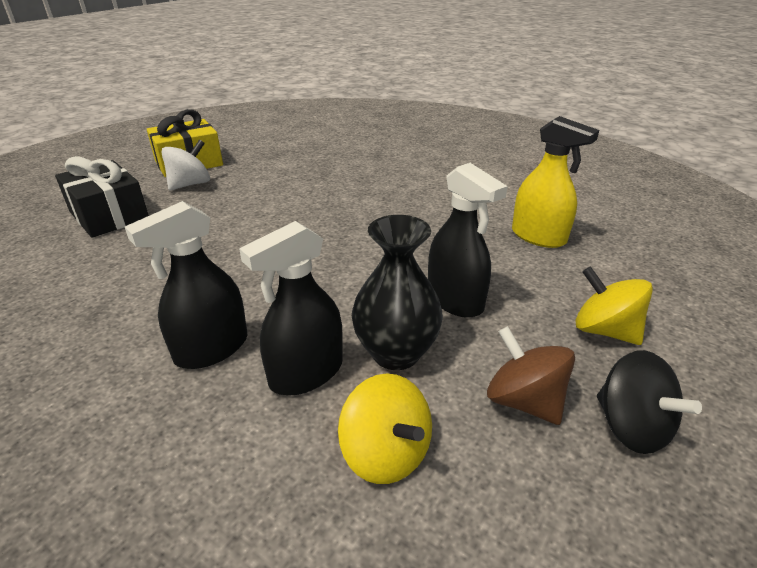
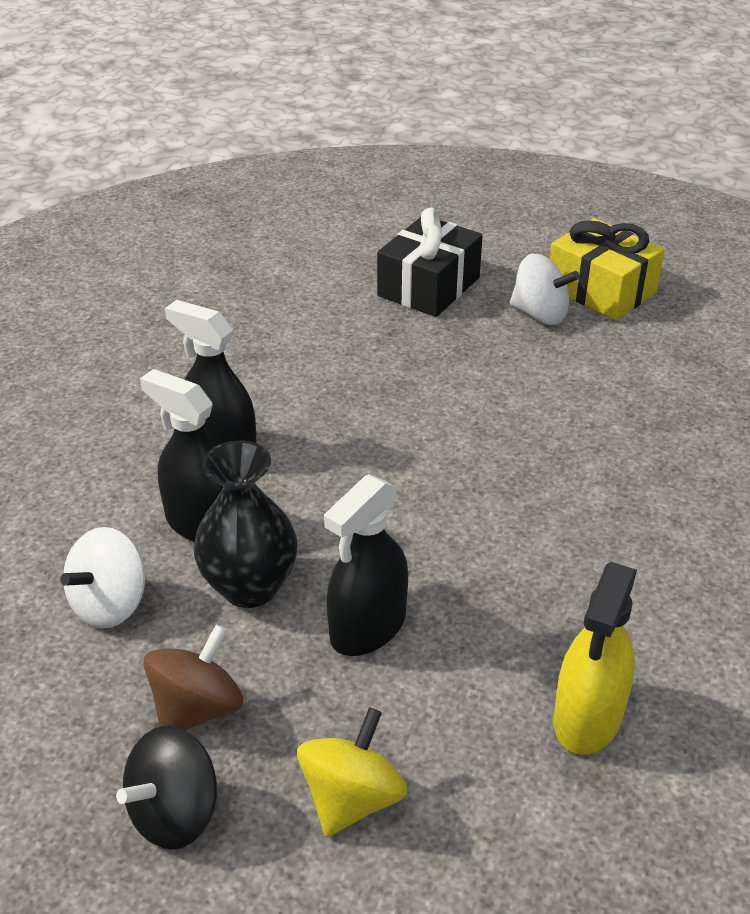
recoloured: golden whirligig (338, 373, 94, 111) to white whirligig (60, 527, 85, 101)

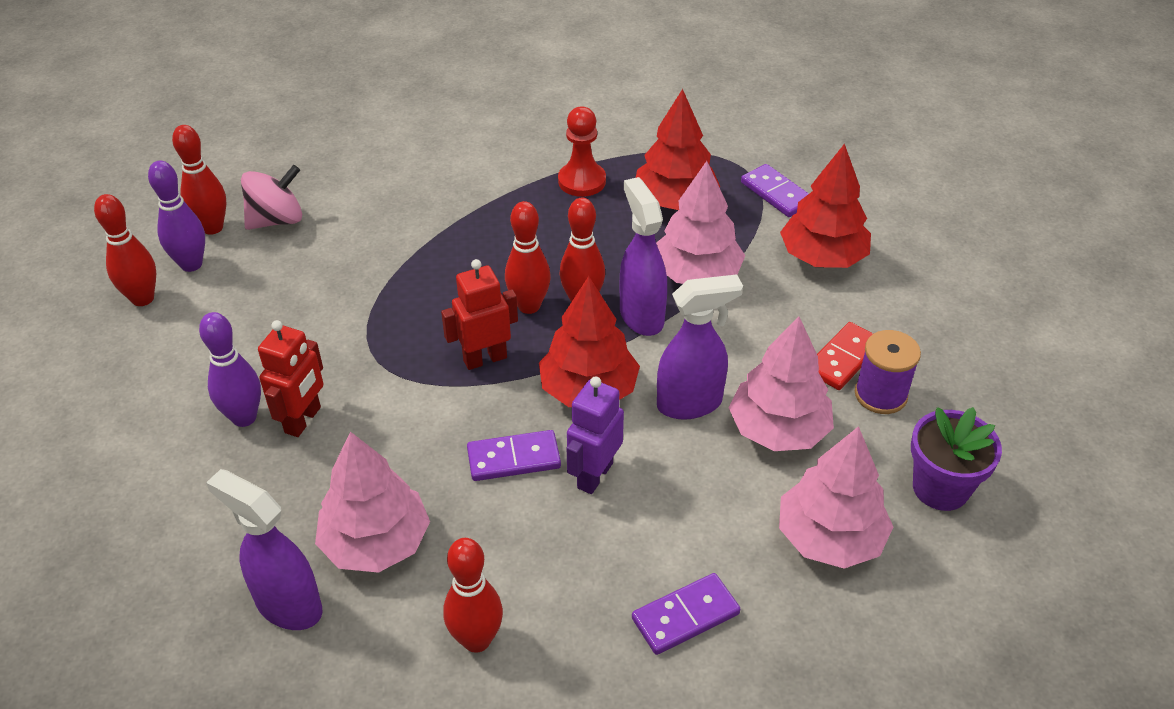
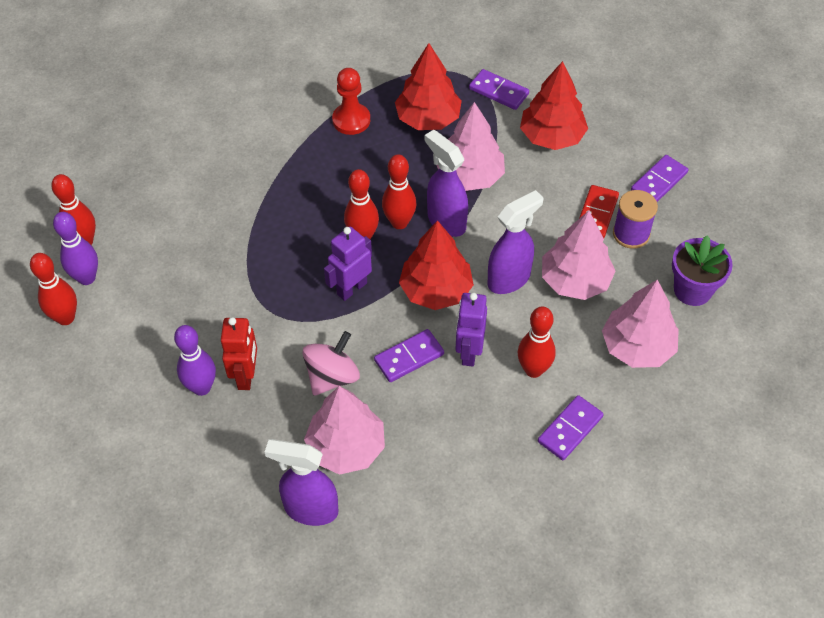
added: purple domino piece (631, 155, 57, 47)
moved: pink whirligig (241, 165, 61, 65) to (303, 331, 57, 65); scarlet tenpin (443, 538, 60, 115) to (518, 306, 38, 72)
recoloured: scarlet toy robot (441, 259, 77, 111) to purple toy robot (324, 226, 48, 75)

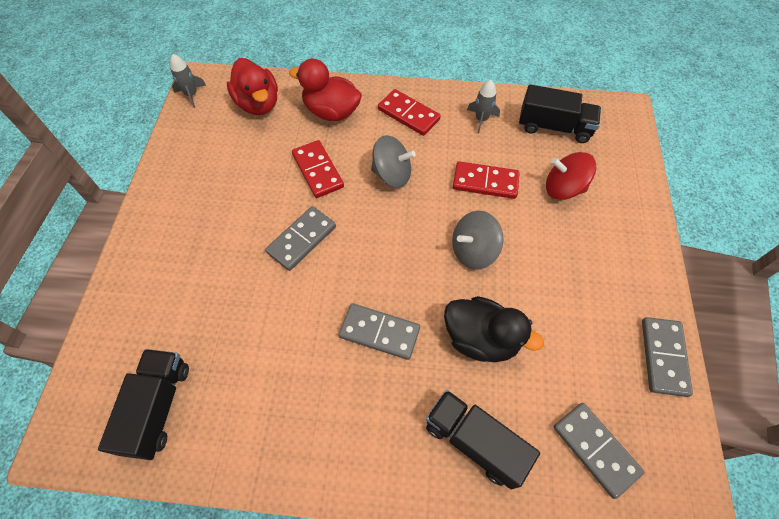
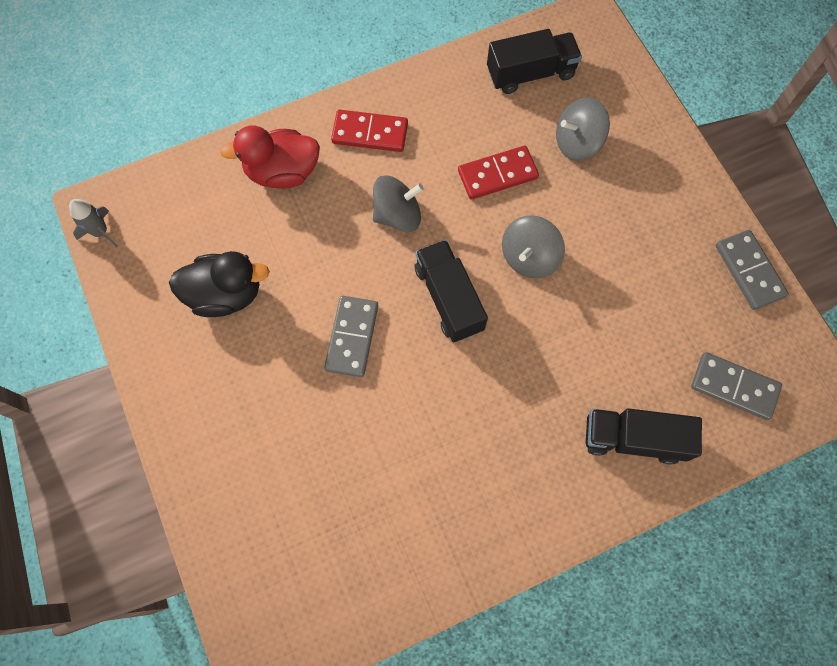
removed: scarlet toy duck (227, 58, 51, 57); scarlet domino piece (292, 140, 52, 58); ash-grey domino piece (339, 303, 81, 57); ash-grey rocket (467, 80, 33, 54)
moved: black toy truck (98, 349, 91, 111) to (415, 240, 73, 102); black toy duck (444, 296, 100, 66) to (169, 251, 101, 66)
recoloured: scarlet whirligig (546, 152, 50, 48) to ash-grey whirligig (556, 97, 54, 64)

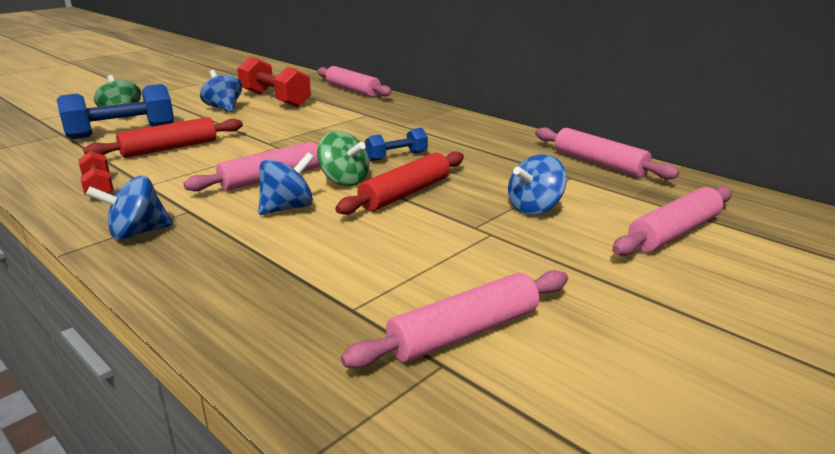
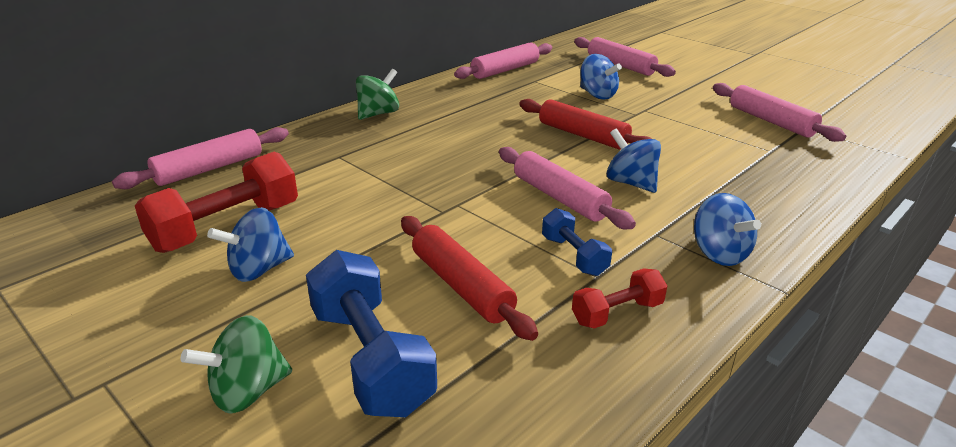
moved: emerald whirligig (317, 131, 52, 55) to (356, 69, 43, 51); royal blue free weight (365, 128, 63, 33) to (542, 208, 70, 68)

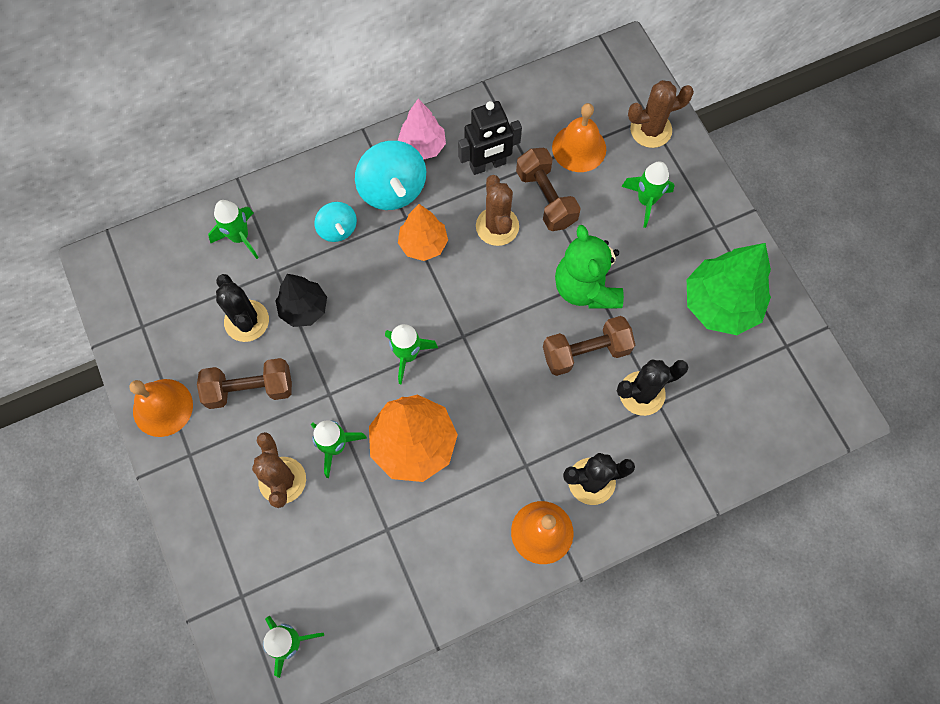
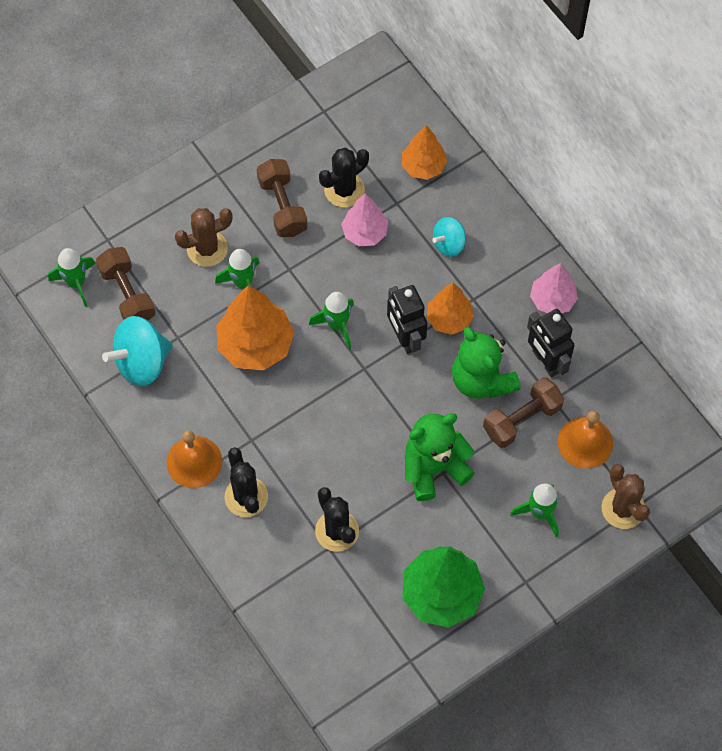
removed: bright orange school bell (129, 379, 64, 58)
added: black toy robot (387, 285, 41, 69)
moved: turquoise whirligig (355, 141, 71, 69) to (102, 316, 71, 70); russet free weight (543, 316, 92, 60) to (96, 247, 60, 73)
replaced: emerald rocket (208, 200, 51, 59) to bright orange fir tree (402, 125, 45, 55); russet prickly plant (476, 175, 43, 71) to emerald teddy (452, 327, 68, 72)
recoloured: black fir tree (276, 274, 51, 53) to pink fir tree (341, 194, 47, 52)

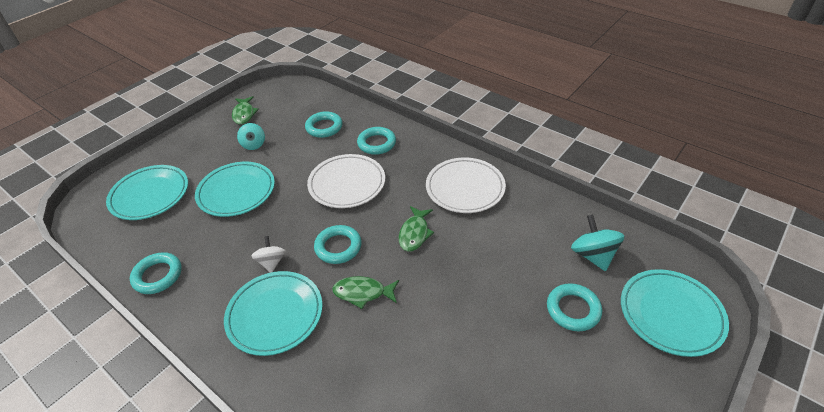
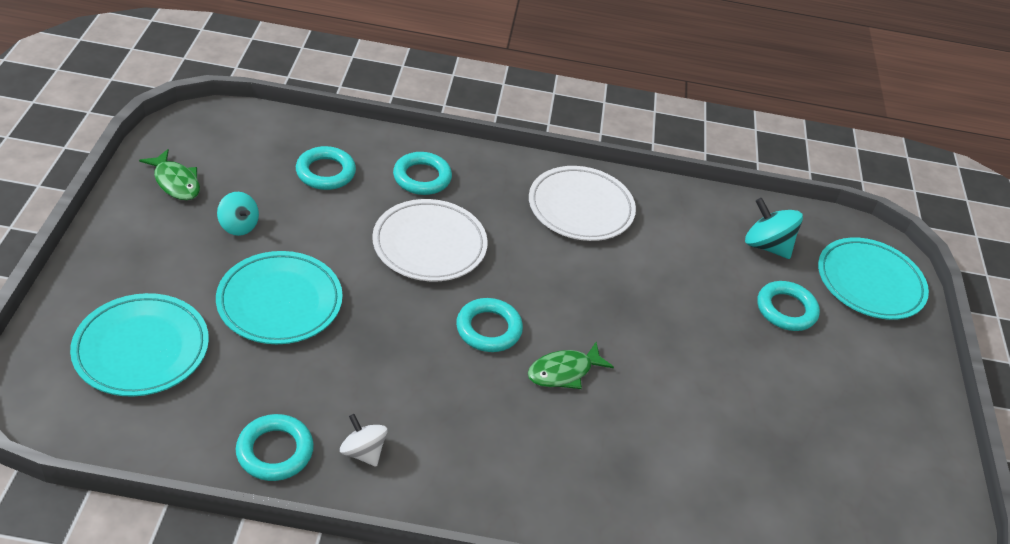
removed: turquoise plate (224, 271, 99, 85); emerald toy fish (399, 206, 35, 46)
moved: white whirligig (251, 236, 35, 37) to (340, 414, 48, 53)

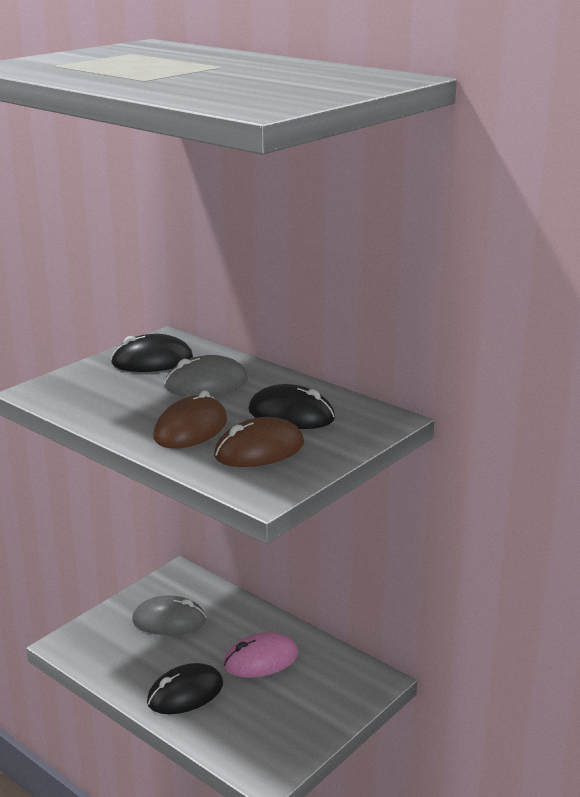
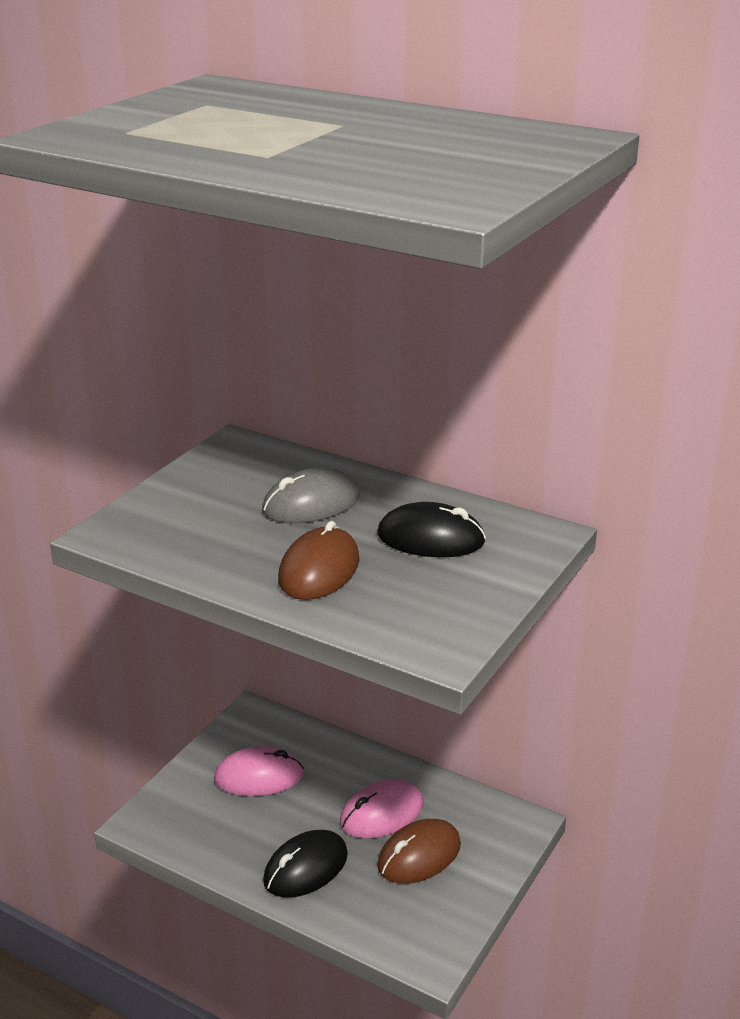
removed: black PC mouse (111, 334, 82, 38)
moved: russet PC mouse (214, 417, 90, 50) to (377, 819, 84, 65)
recoloured: ash-grey PC mouse (132, 596, 75, 39) to pink PC mouse (214, 746, 90, 50)

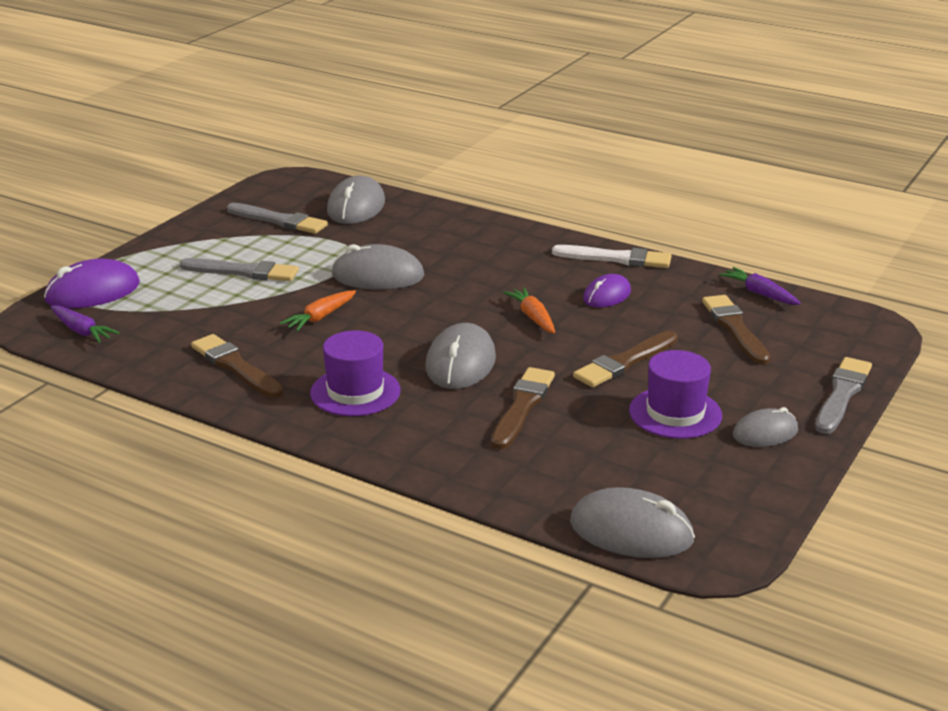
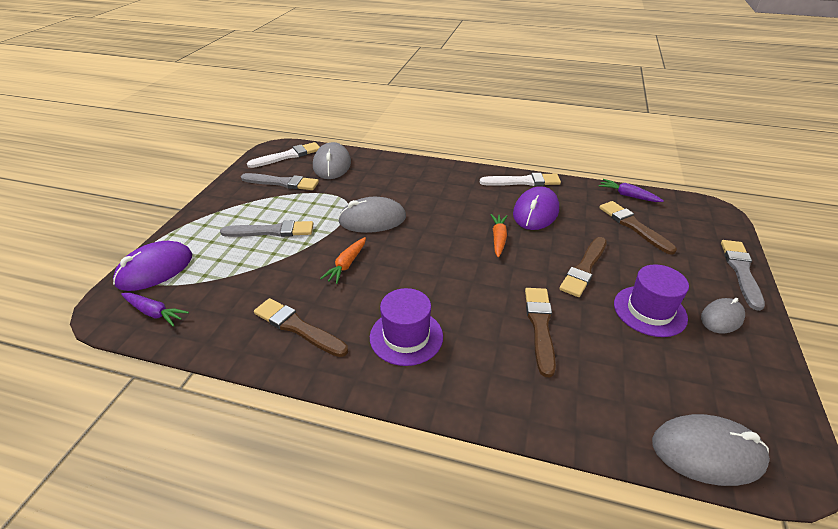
removed: ash-grey PC mouse (426, 323, 70, 66)
added: white paintbrush (247, 142, 73, 26)
turned: bright orange toy carrot (503, 287, 52, 47) = (490, 214, 18, 44) 45 degrees clockwise
resized: purple PC mouse (583, 274, 48, 34) = (513, 186, 46, 44) x1.59

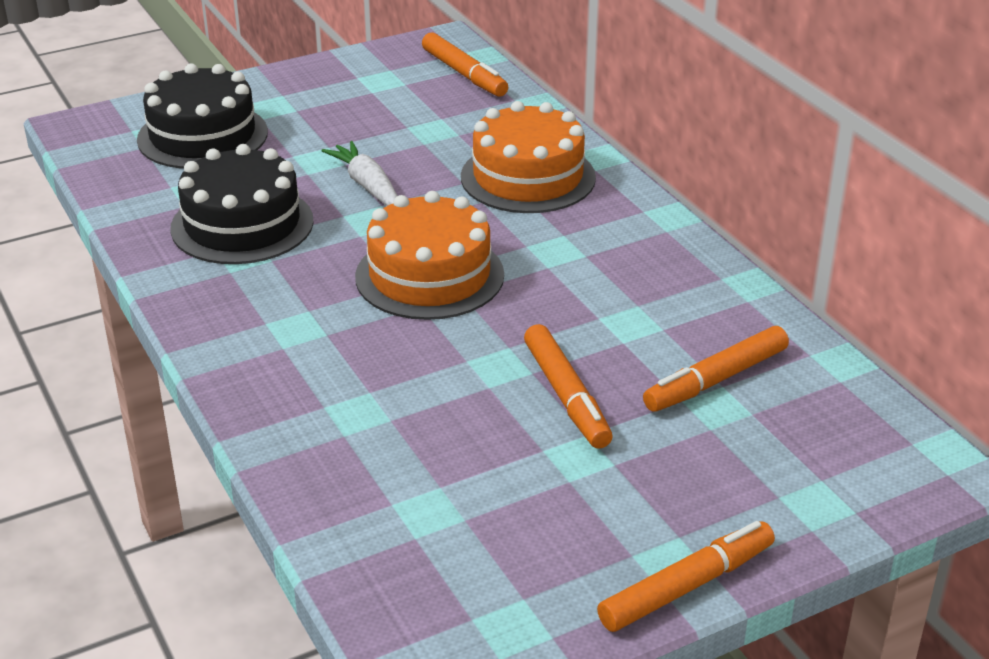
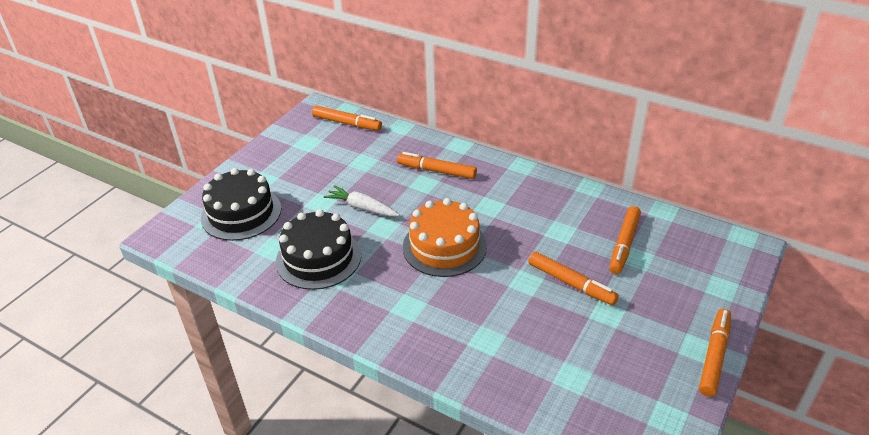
replaced: bright orange layer cake (461, 101, 135, 112) to bright orange marker (397, 152, 80, 27)

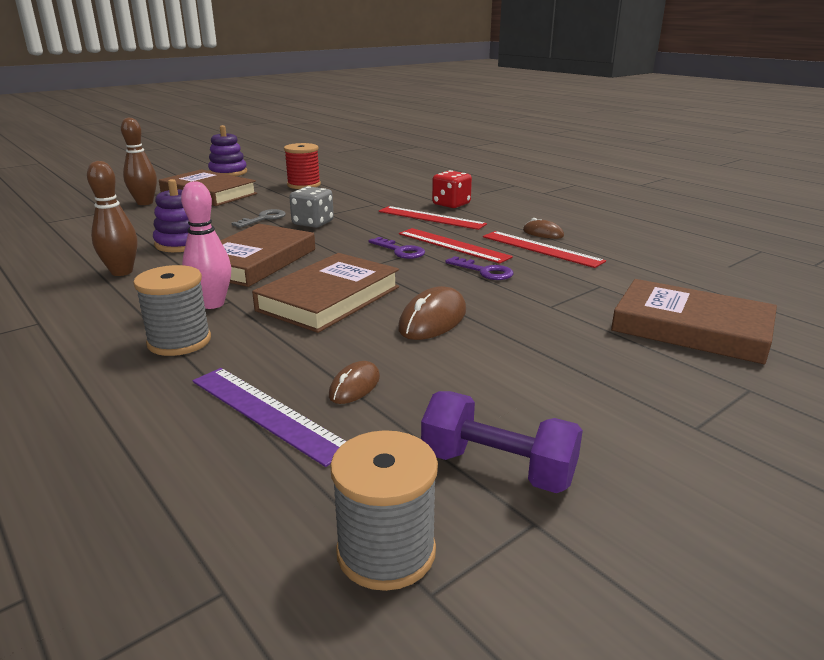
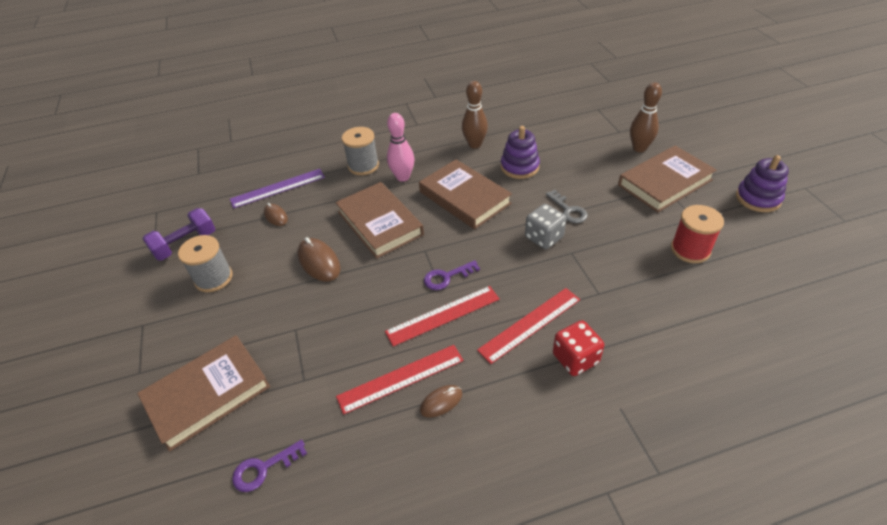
moved: ash-grey bobbin (330, 430, 108, 161) to (178, 235, 55, 57); purple door key (445, 256, 69, 24) to (232, 440, 75, 52)

